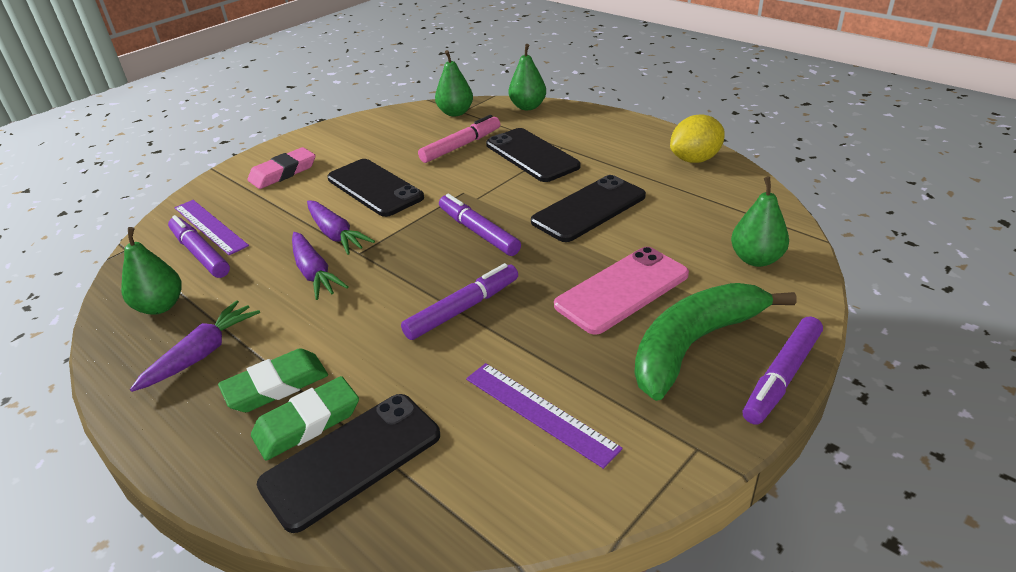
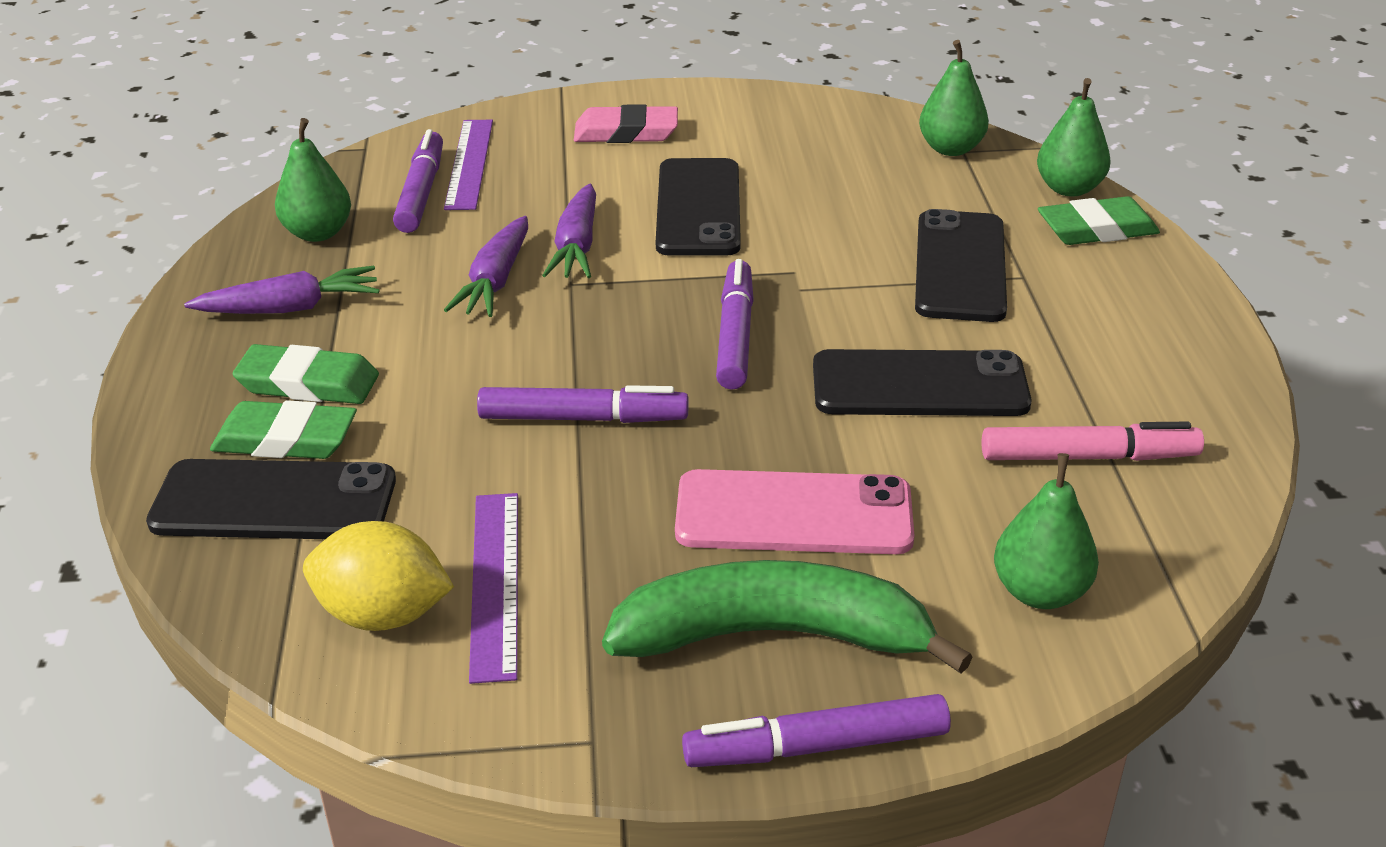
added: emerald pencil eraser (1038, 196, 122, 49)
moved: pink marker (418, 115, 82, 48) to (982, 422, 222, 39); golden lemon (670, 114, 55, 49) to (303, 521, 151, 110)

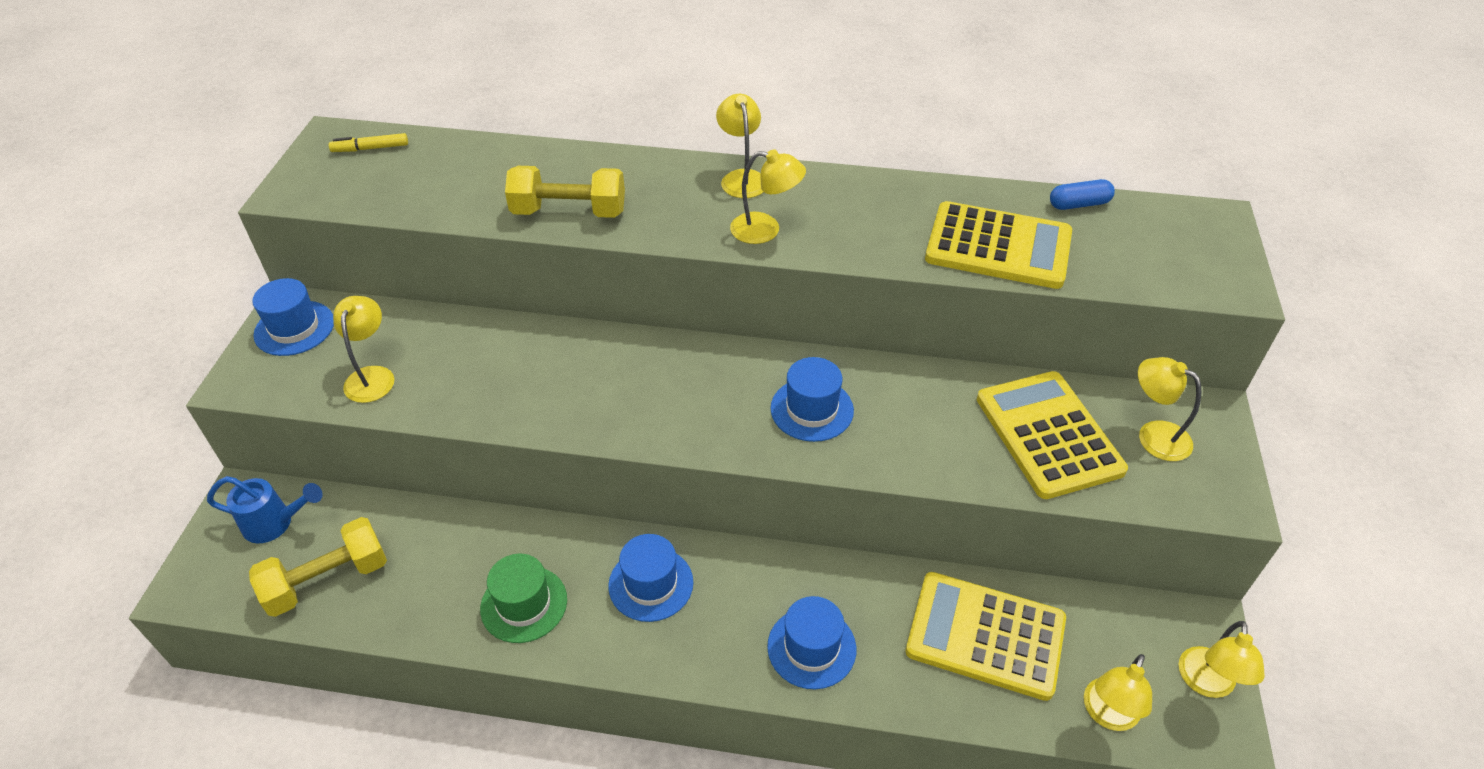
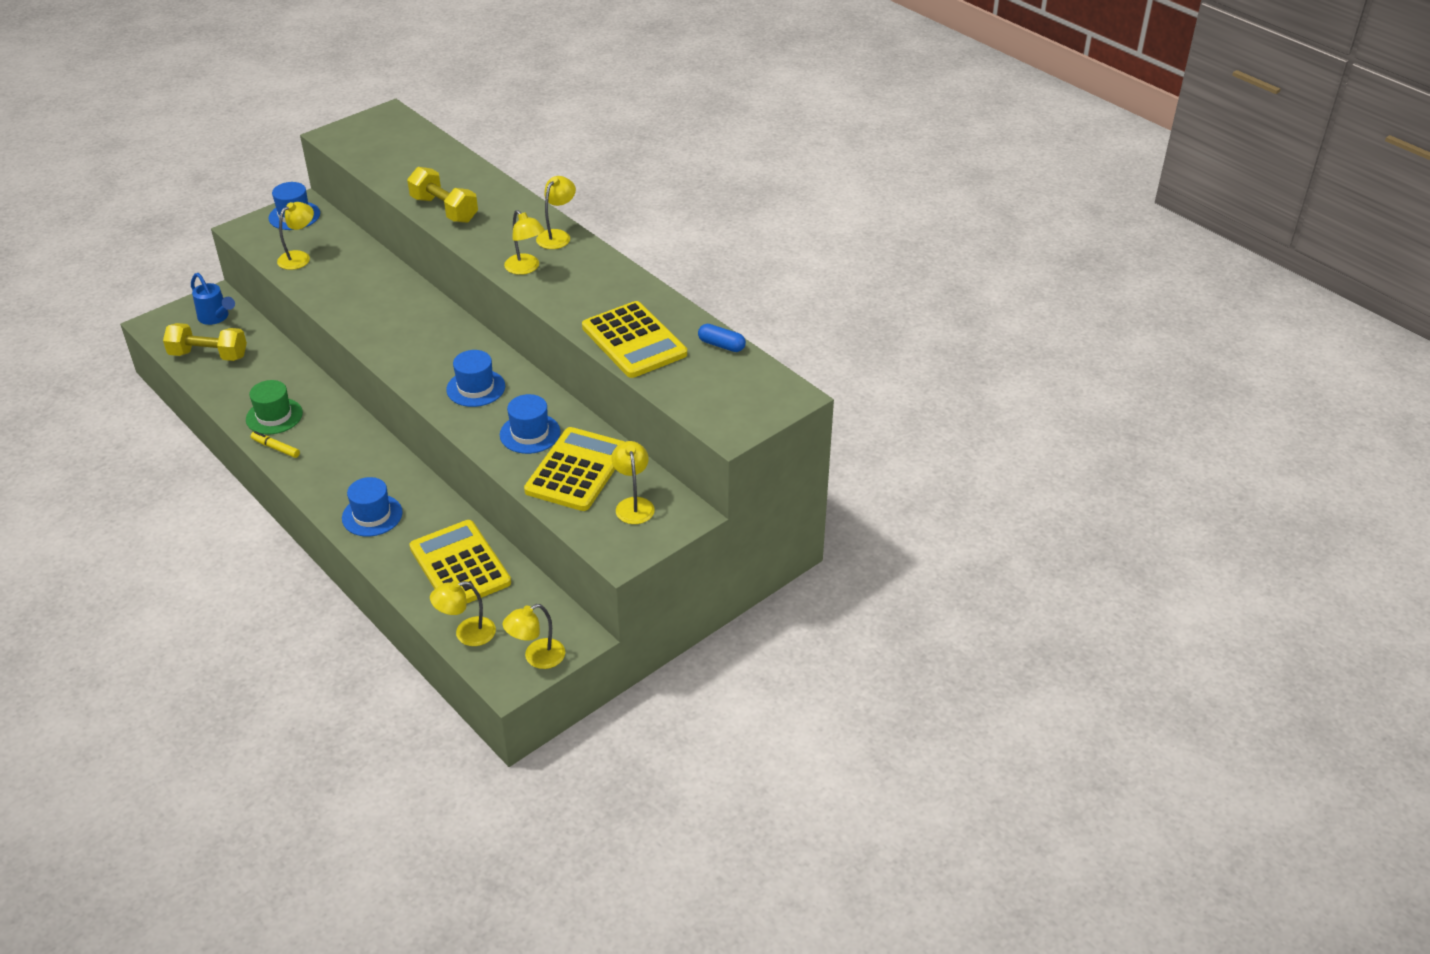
moved: golden marker (329, 133, 79, 19) to (250, 431, 50, 27); royal blue tall hat (608, 534, 85, 88) to (500, 394, 60, 60)

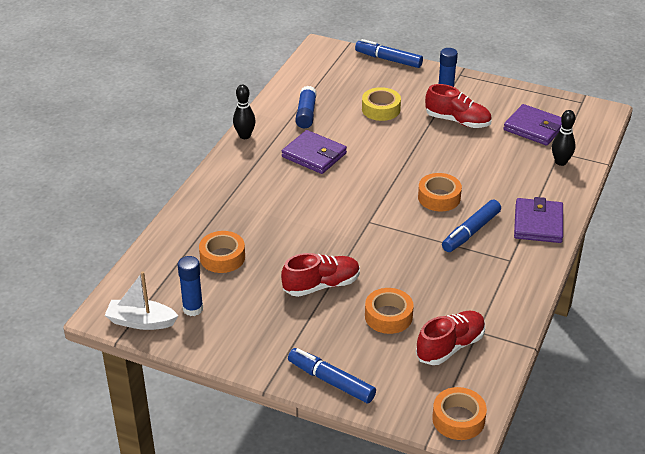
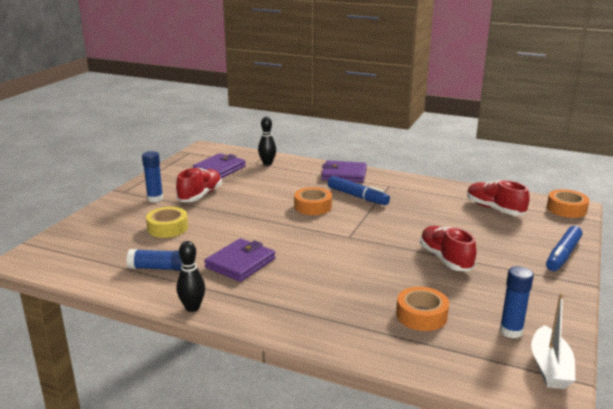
removed: royal blue marker (355, 39, 68, 29); bright orange sticky tape (365, 288, 49, 46)

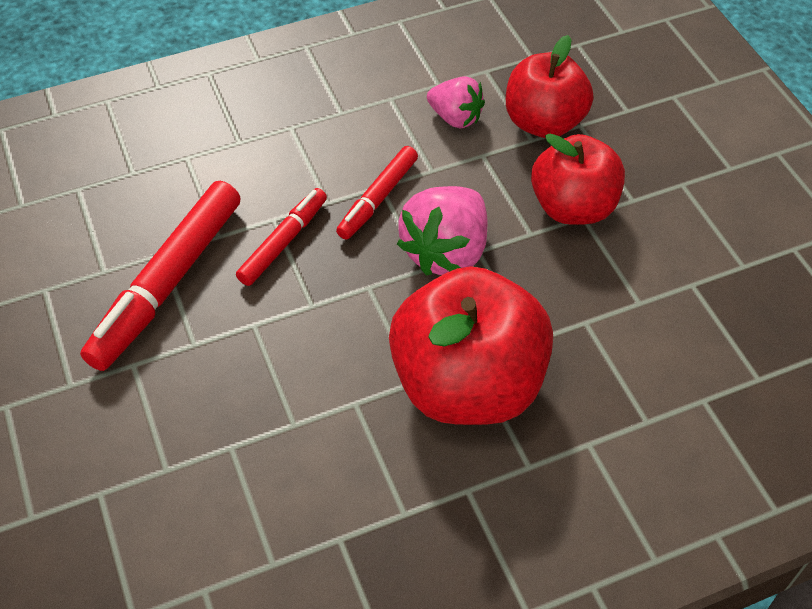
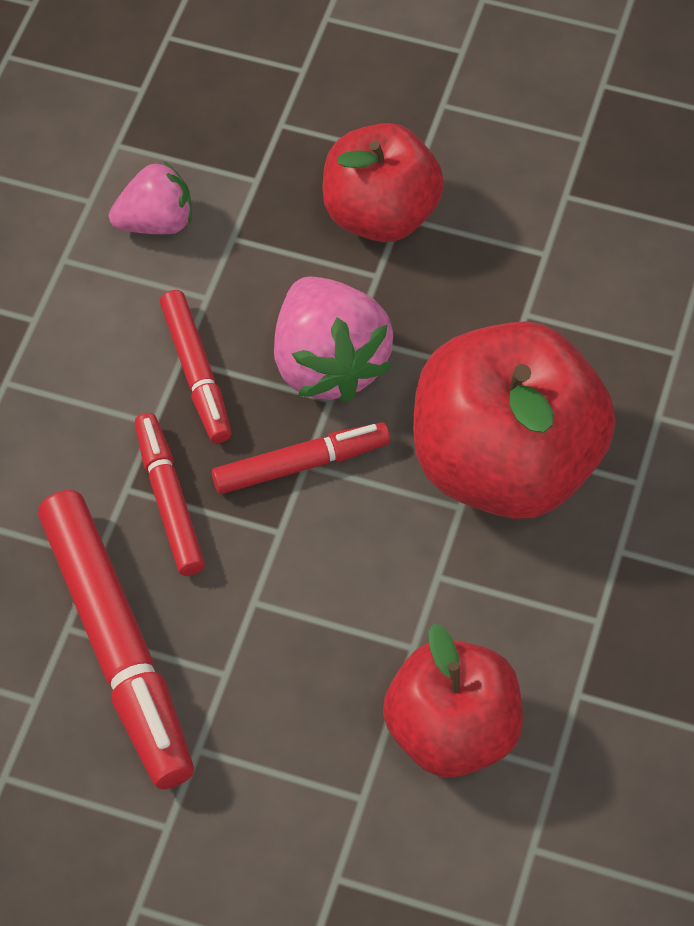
added: scarlet marker (212, 423, 178, 71)
moved: scarlet toy apple (506, 35, 87, 103) to (383, 624, 140, 153)

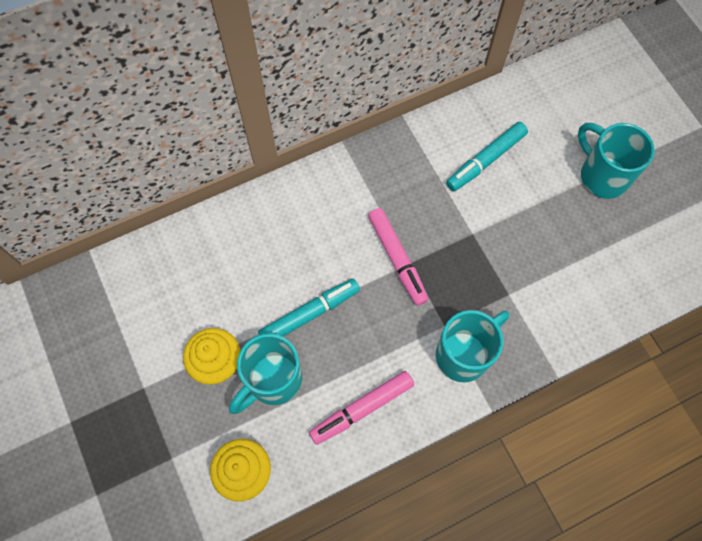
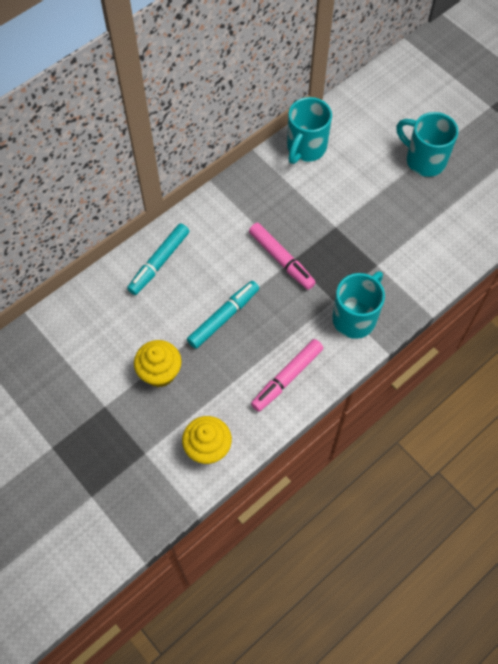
moved: turquoise mug (229, 334, 73, 80) to (287, 97, 45, 67); turquoise marker (446, 122, 82, 69) to (127, 223, 62, 72)

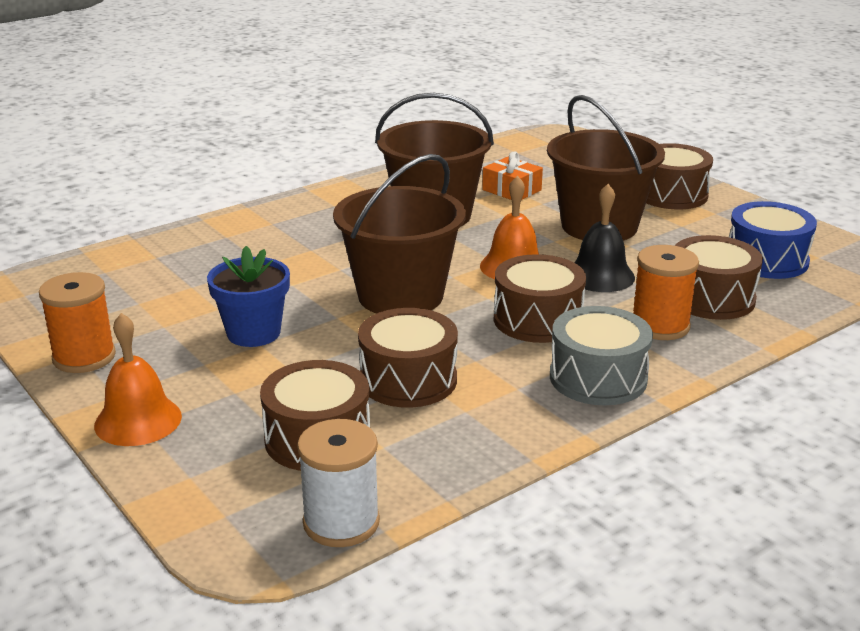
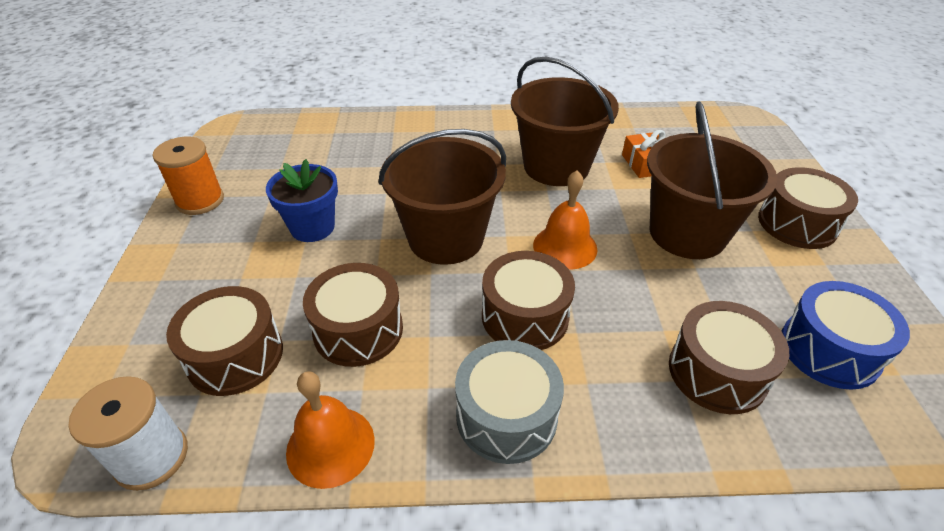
removed: black school bell (574, 184, 61, 108); bright orange bobbin (633, 245, 66, 95)
moved: bright orange school bell (94, 313, 88, 133) to (286, 371, 89, 118)

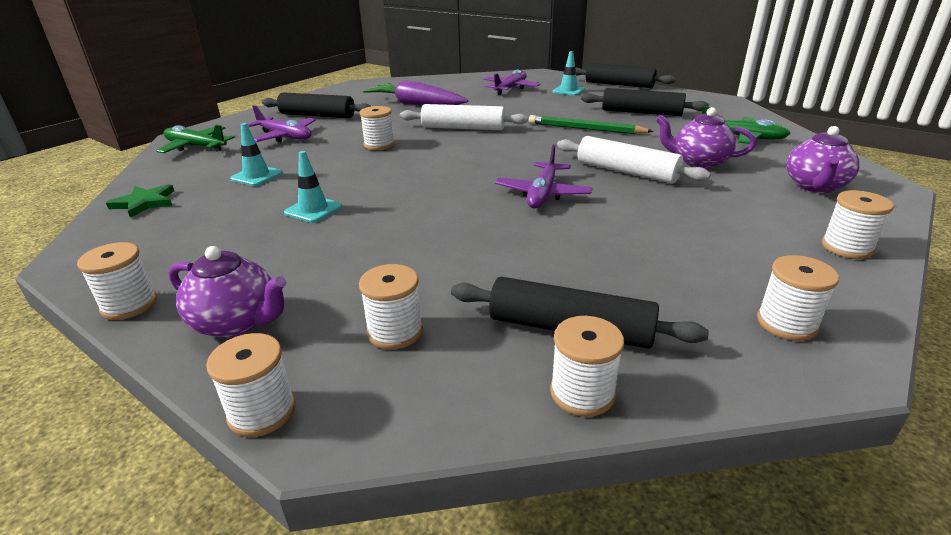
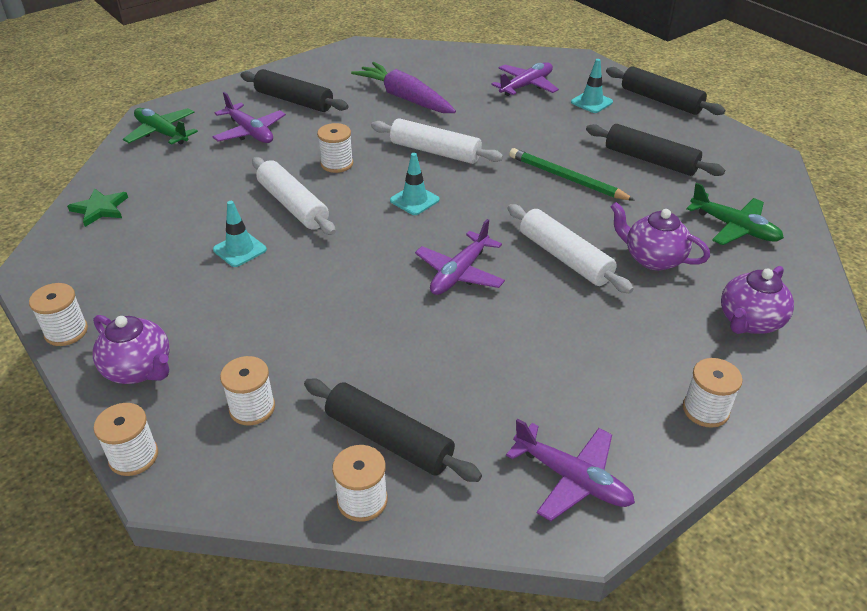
added: white dough roller (252, 157, 84, 78)
moved: turquoise road cone (230, 123, 52, 63) to (390, 153, 50, 62)
replaced: white bobbin (757, 255, 82, 86) to purple plane (506, 419, 129, 102)

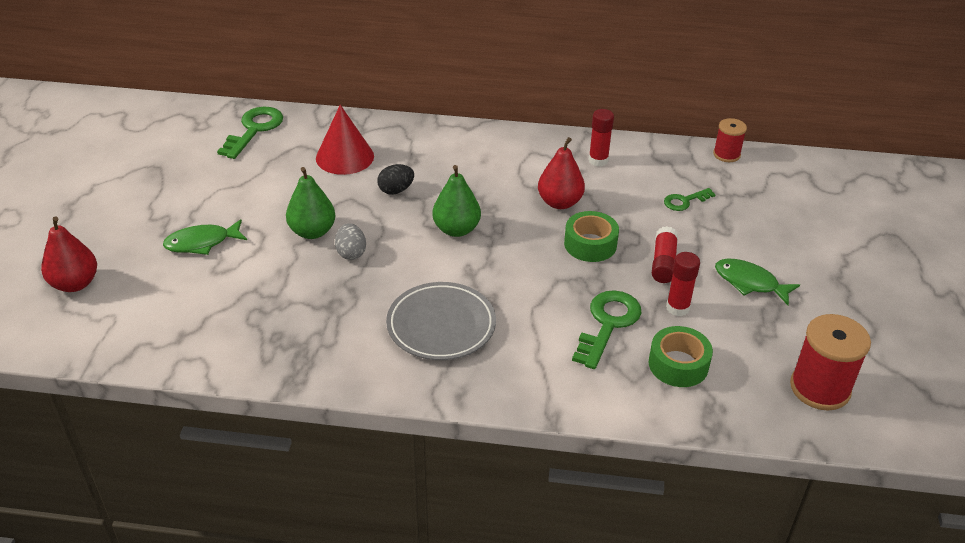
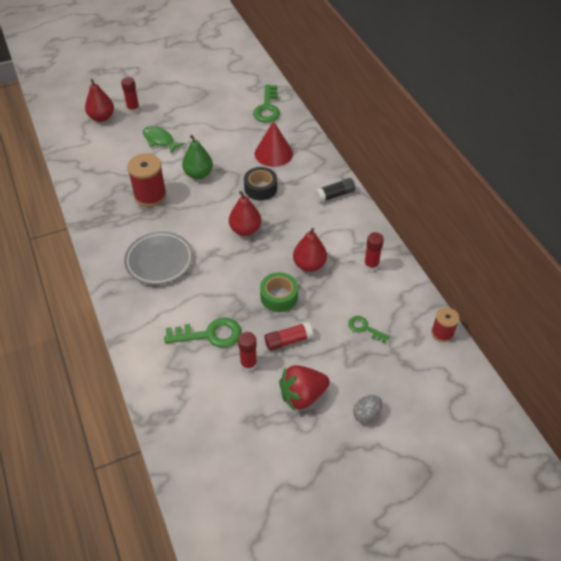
removed: emerald sticky tape (649, 326, 64, 61)
added: scarlet glue stick (121, 77, 19, 37); black glue stick (315, 178, 40, 25)
moved: ash-grey egg (335, 223, 31, 37) to (353, 395, 29, 29); scarlet bobbin (790, 314, 81, 96) to (127, 153, 40, 54)
replaced: black egg (377, 164, 37, 31) to black sticky tape (244, 167, 33, 33); emerald toy fish (715, 259, 85, 46) to scarlet berry (279, 365, 51, 46)
recoloured: emerald toy pear (432, 165, 49, 72) to scarlet toy pear (229, 191, 32, 45)
turned: emerald door key (217, 107, 66, 52) = (253, 84, 27, 38) 105 degrees clockwise

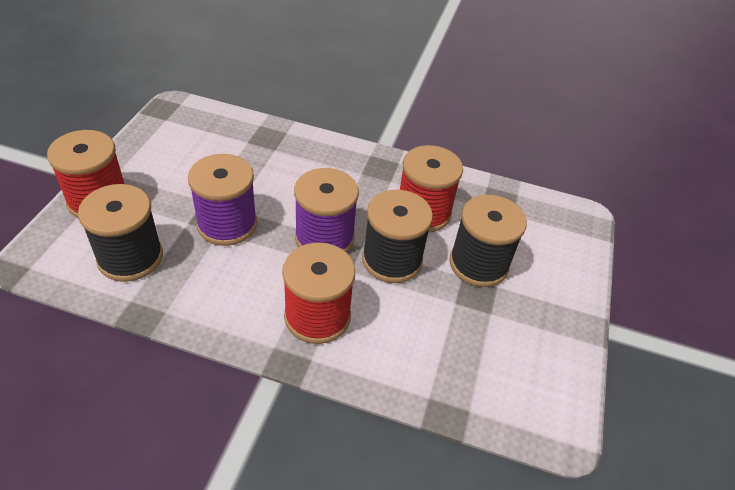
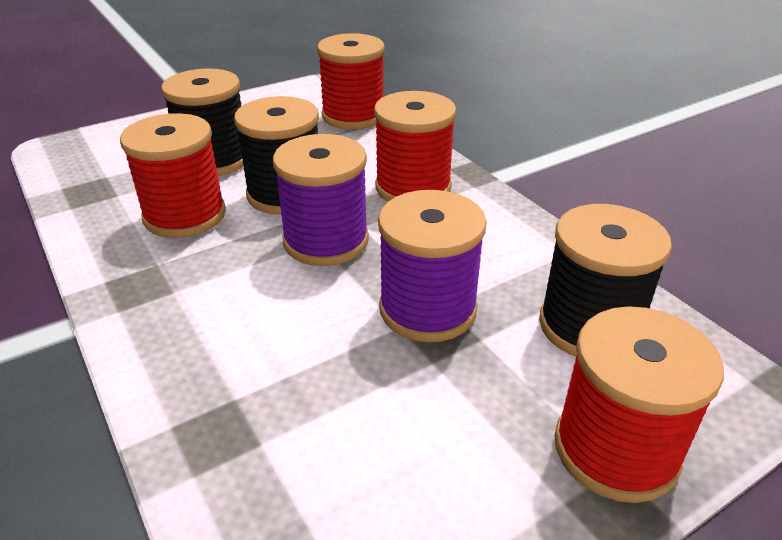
added: scarlet bobbin (317, 33, 68, 96)

